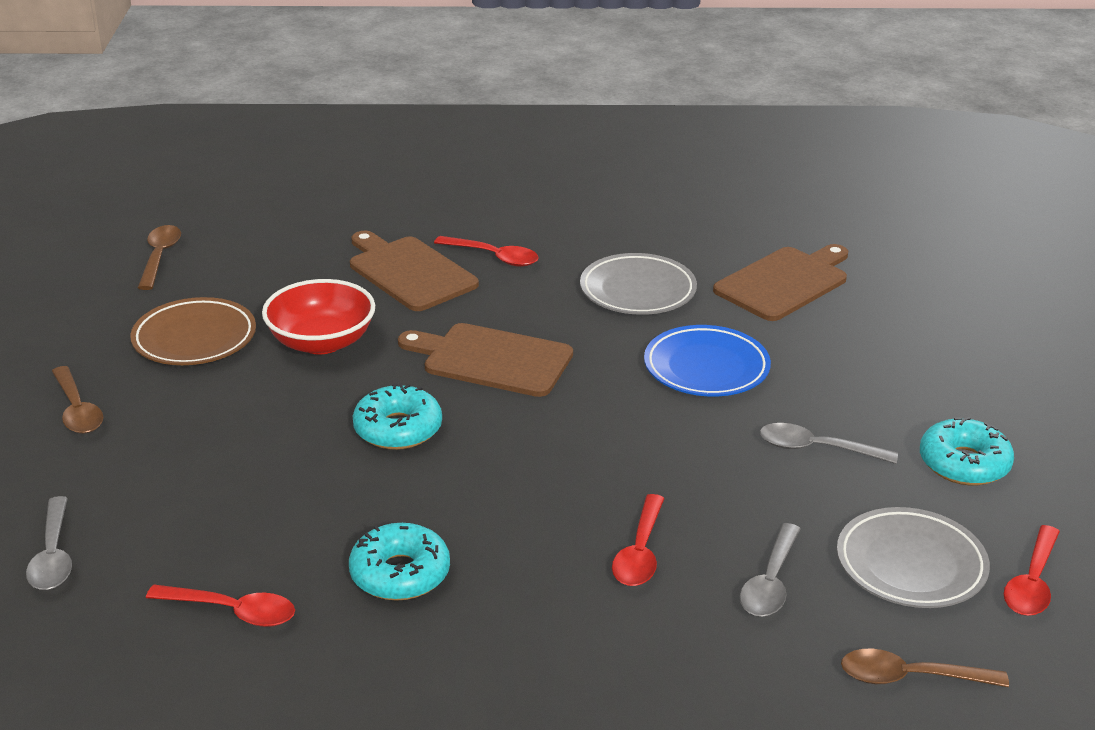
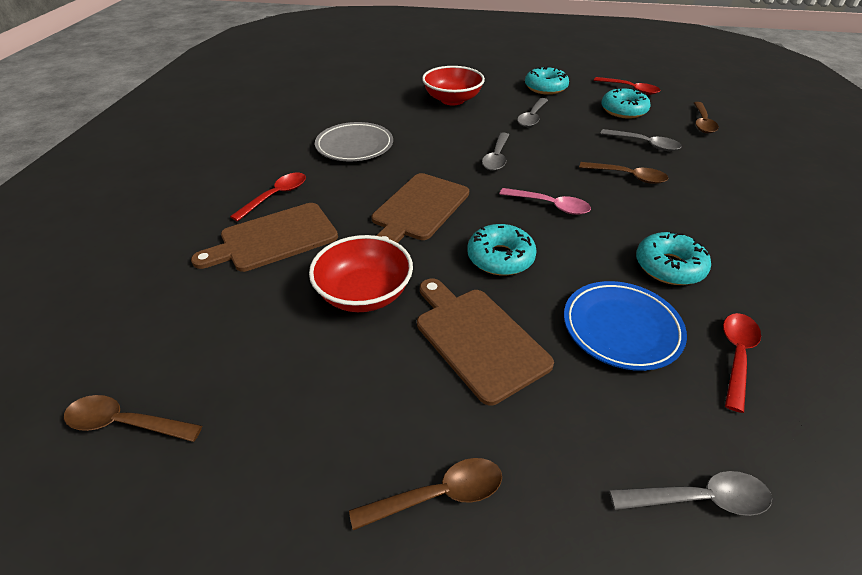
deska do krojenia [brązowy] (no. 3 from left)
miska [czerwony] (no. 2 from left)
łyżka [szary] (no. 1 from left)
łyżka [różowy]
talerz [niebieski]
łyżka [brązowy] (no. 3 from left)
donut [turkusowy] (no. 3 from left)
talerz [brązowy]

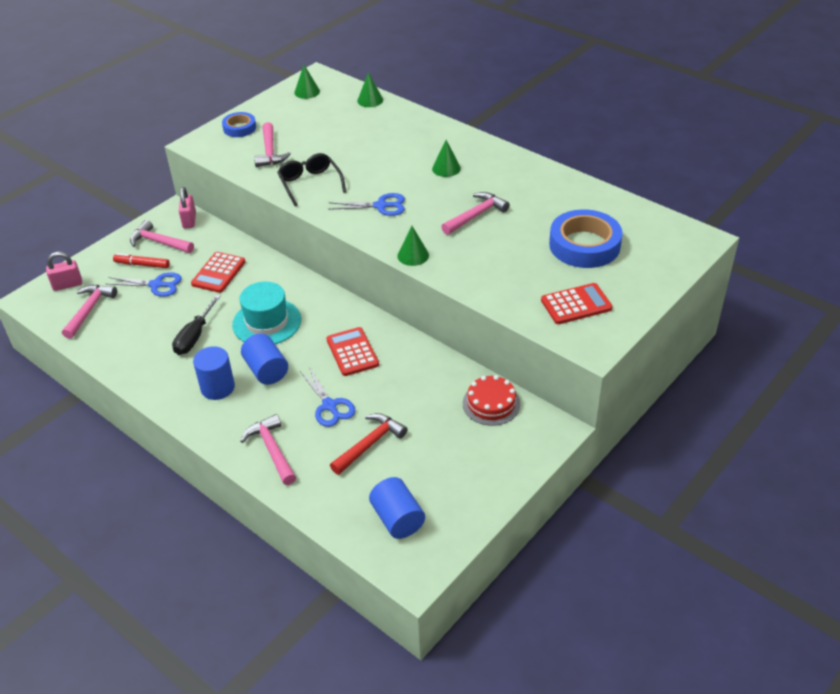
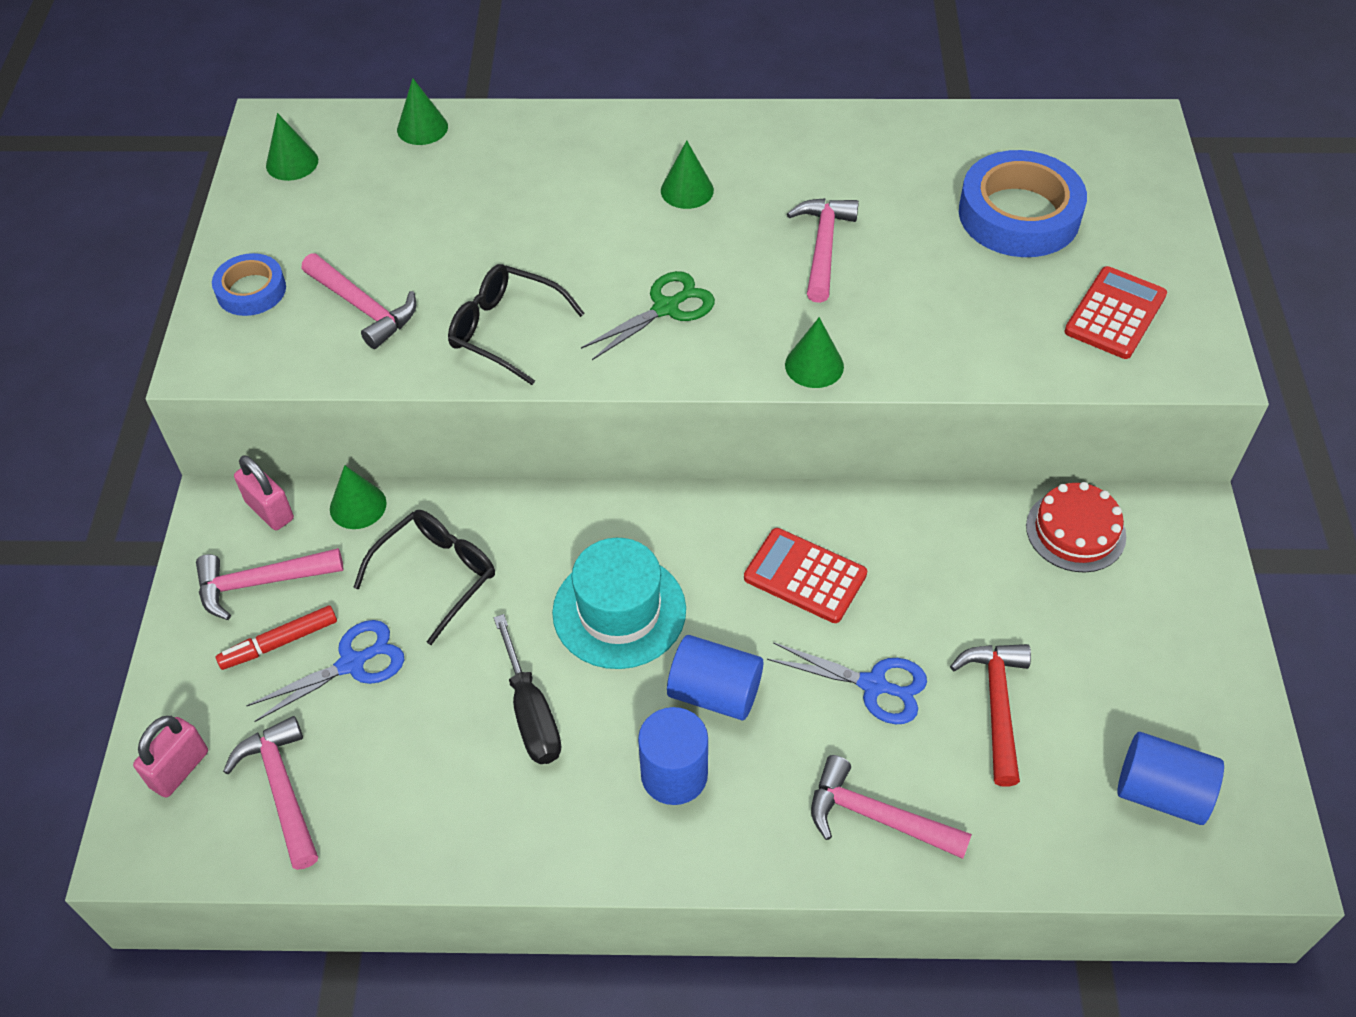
stożek [zielony] (no. 2 from left)
okulary [czarny] (no. 1 from left)
nożyczki [zielony]

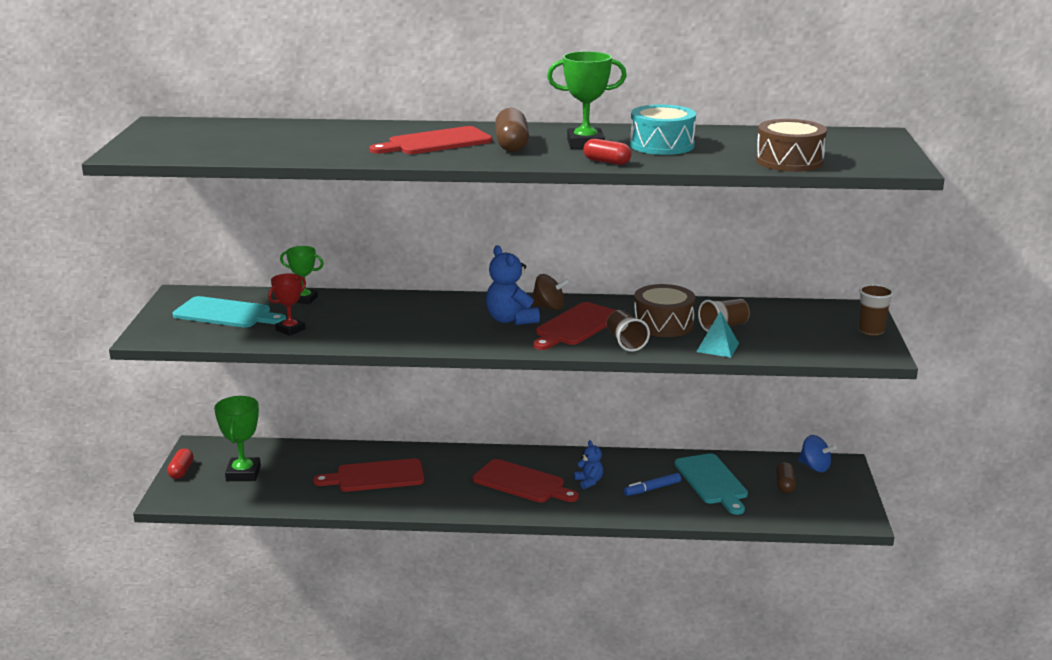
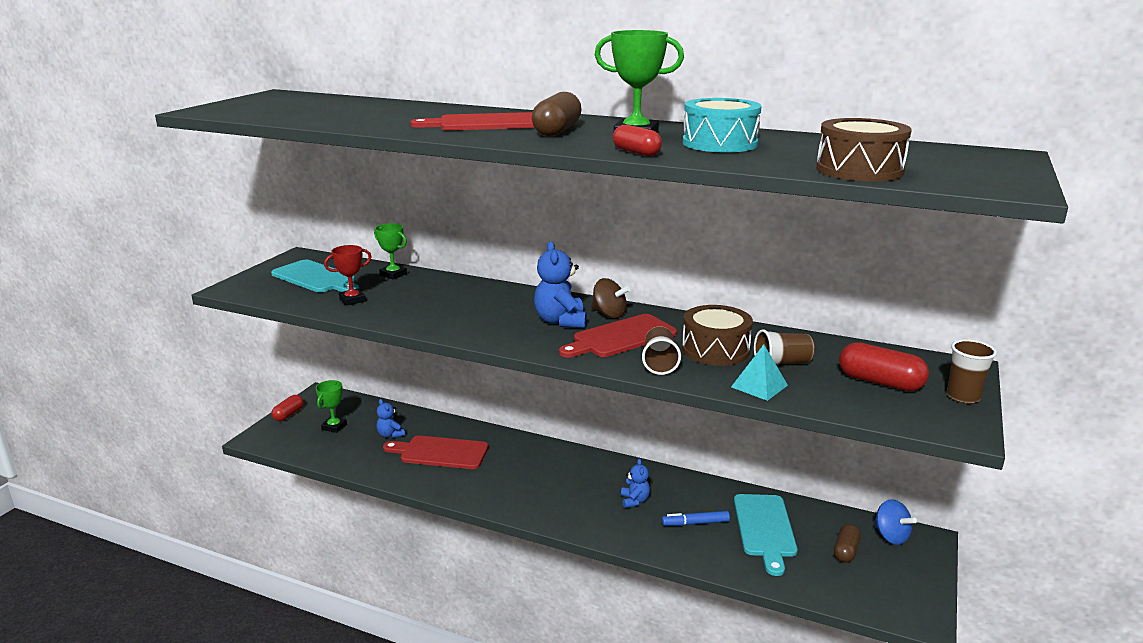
puchar [zielony] (no. 1 from left)
miś [niebieski] (no. 1 from left)
kapsułka [czerwony] (no. 3 from left)
deska do krojenia [czerwony] (no. 3 from left in the first image)

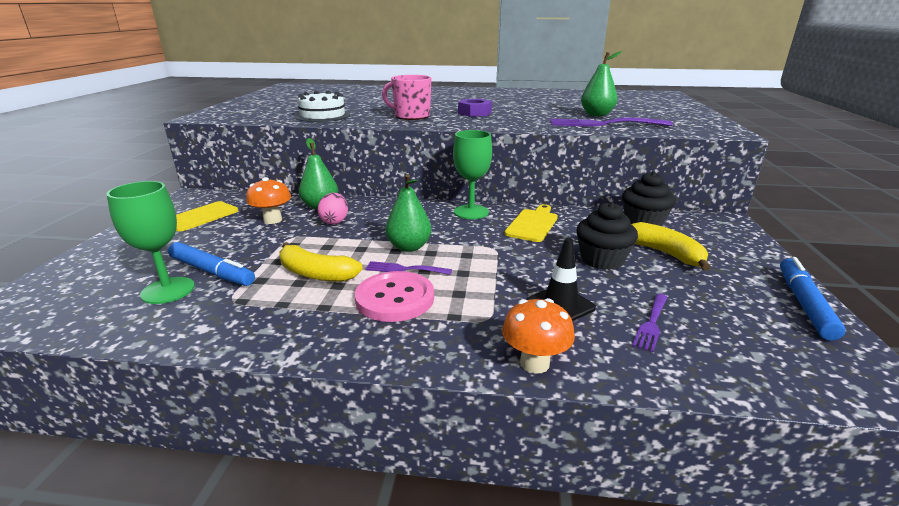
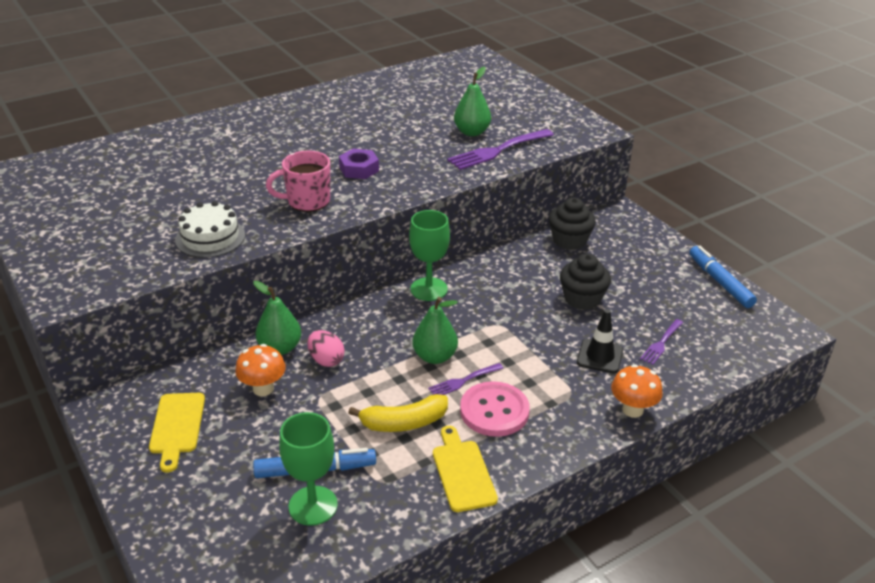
deska do krojenia [żółty] (no. 2 from left)
widelec [fioletowy] (no. 3 from left)
banan [żółty] (no. 2 from left in the first image)

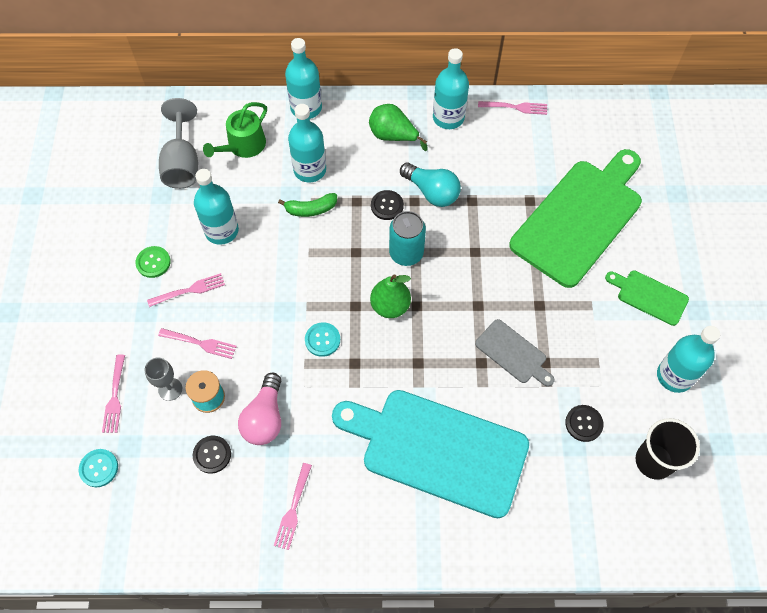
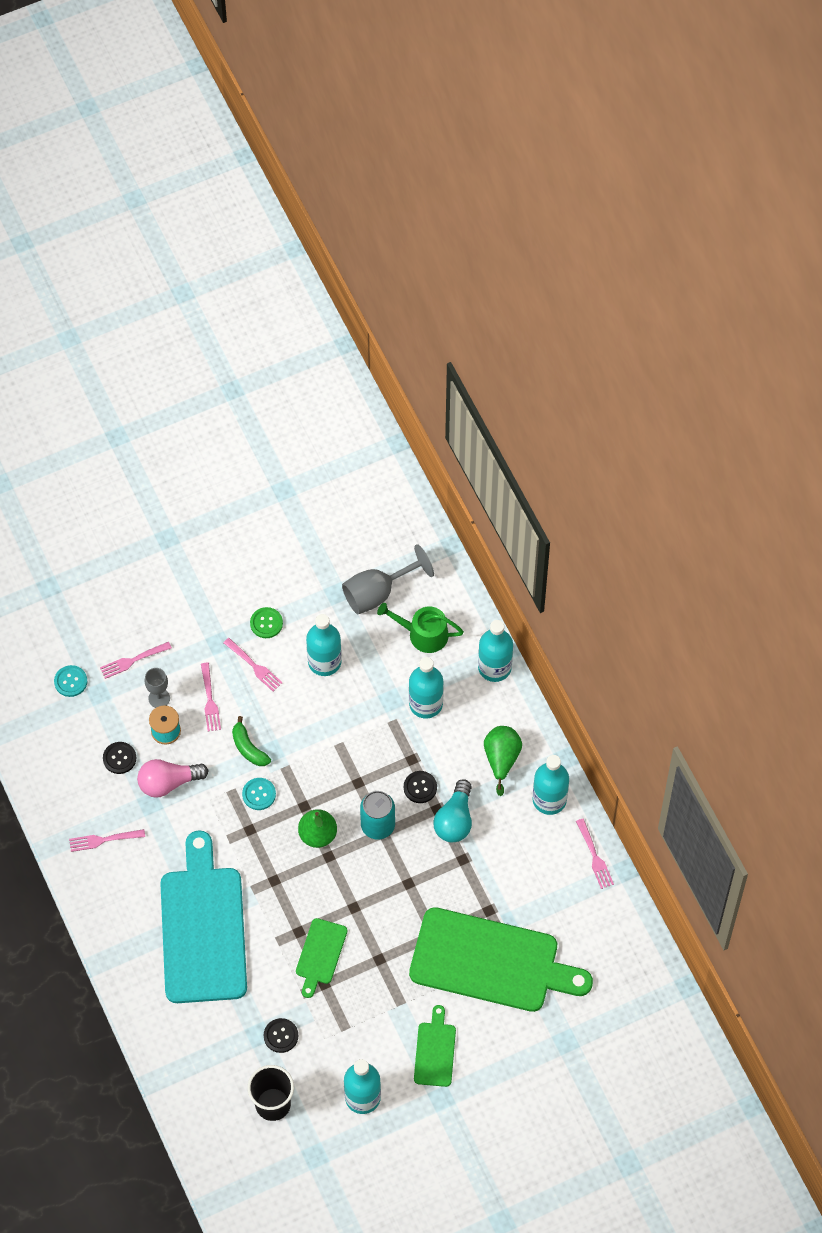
banan [zielony]
deska do krojenia [zielony] (no. 1 from left)

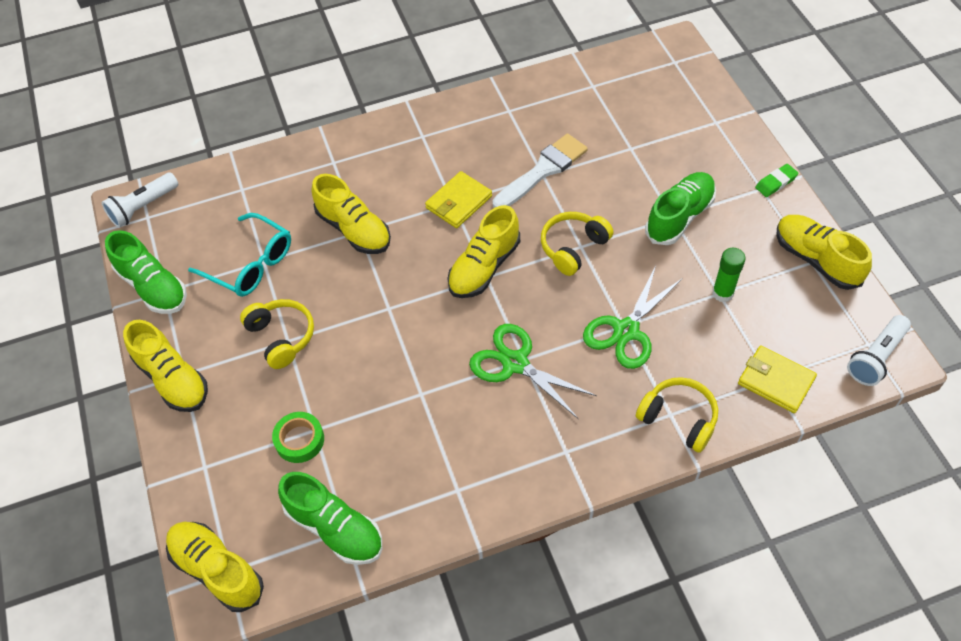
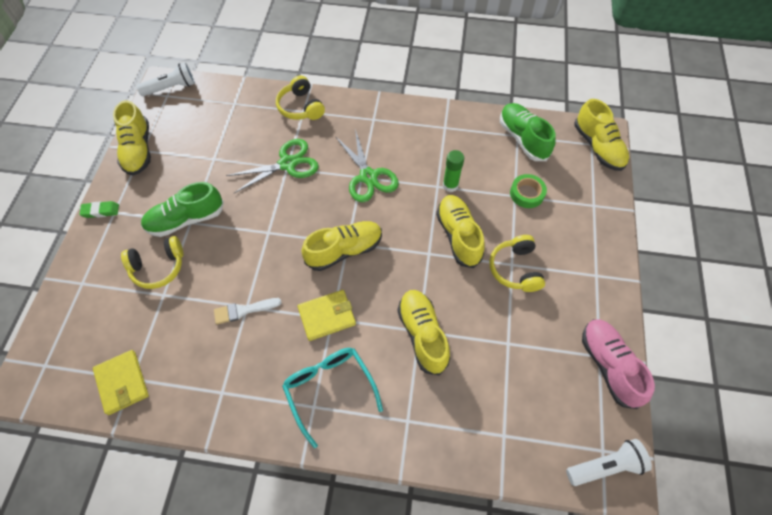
portfel [żółty] (no. 1 from left)
słuchawki [żółty] (no. 1 from left)
pędzel [biały]
okulary [turkusowy]
but [żółty] (no. 4 from left)
klej w sztyfcie [zielony]
but [różowy]

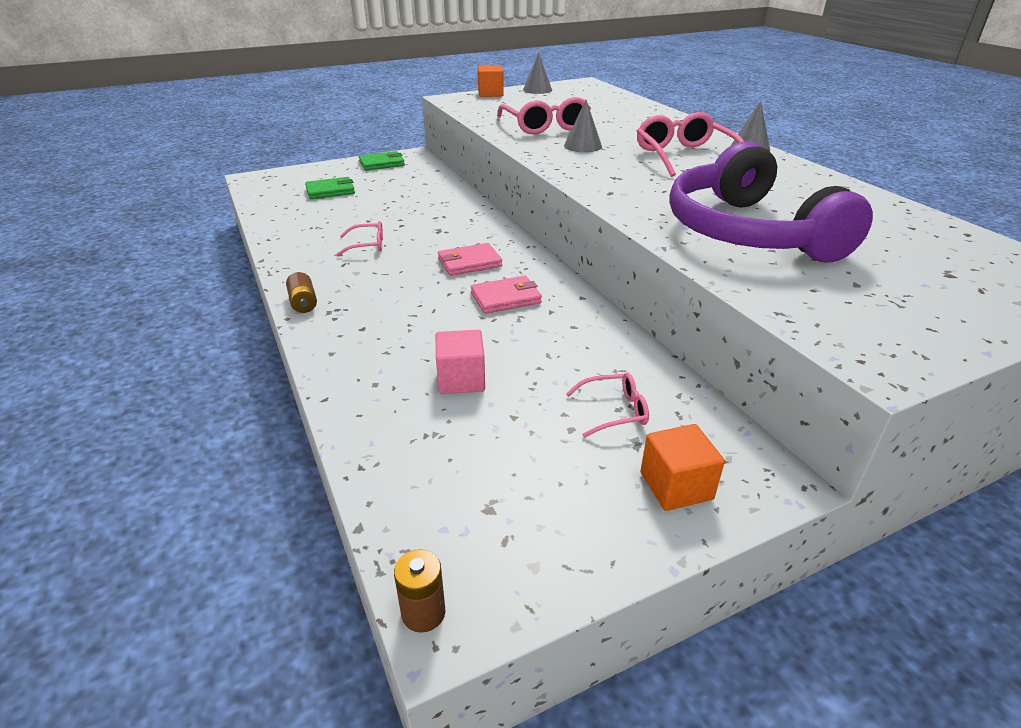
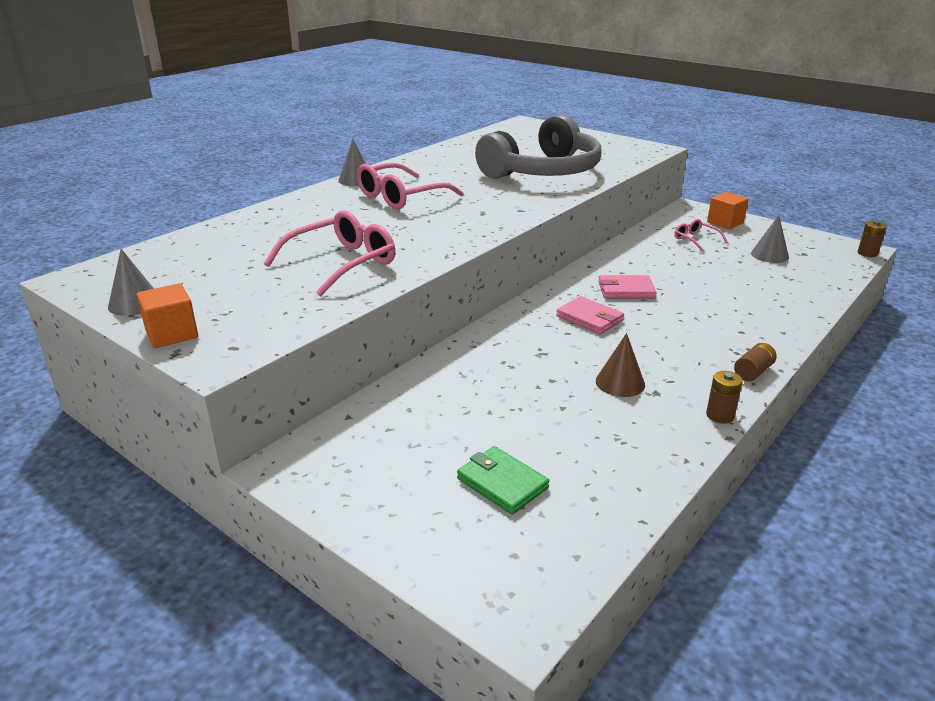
słuchawki [szary]
stożek [brązowy]
portfel [różowy] (no. 2 from left)
bateria [brązowy] (no. 1 from left)
stożek [szary] (no. 3 from left)
portfel [zielony] (no. 2 from left in the first image)
sześcian [różowy]

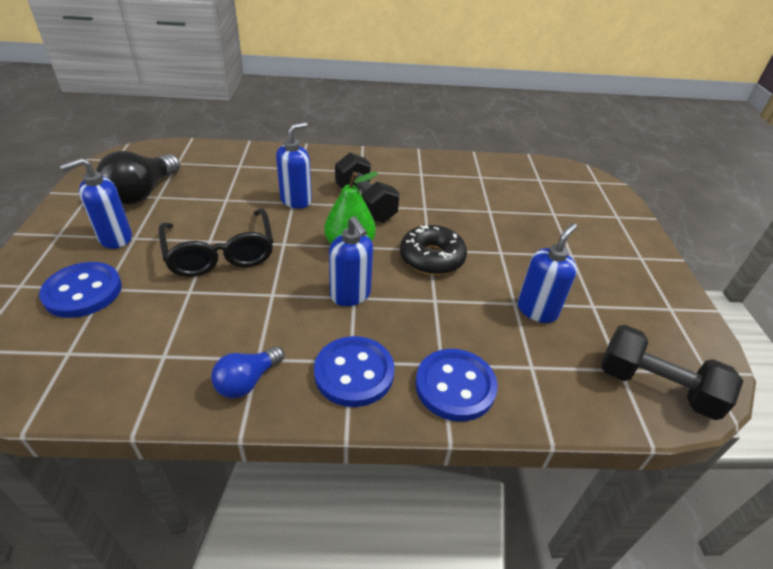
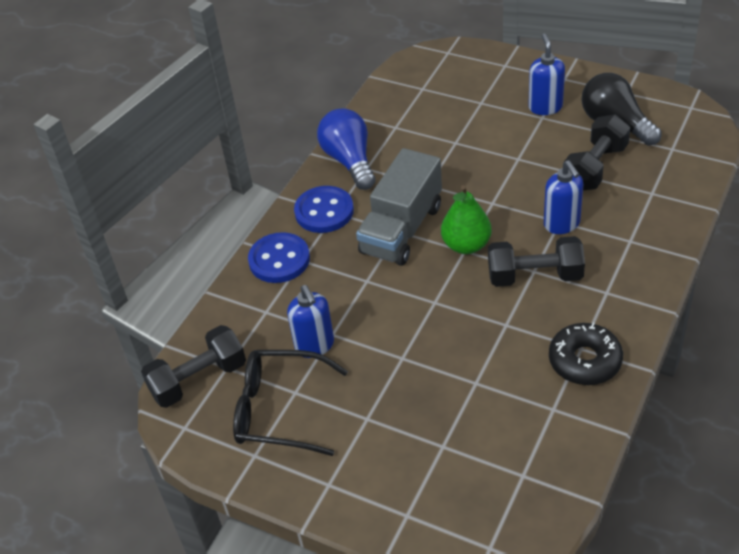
okulary [czarny]
żarówka [niebieski]
ciężarówka [szary]
donut [czarny]
hantel [czarny] (no. 3 from left)
guzik [niebieski] (no. 1 from left in the first image)

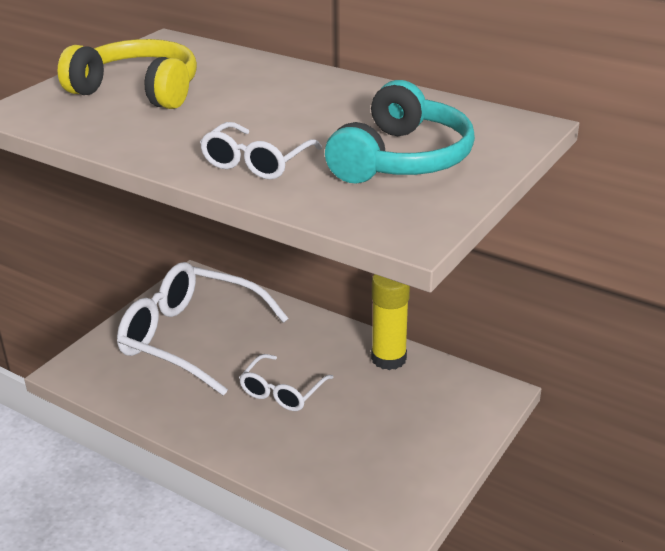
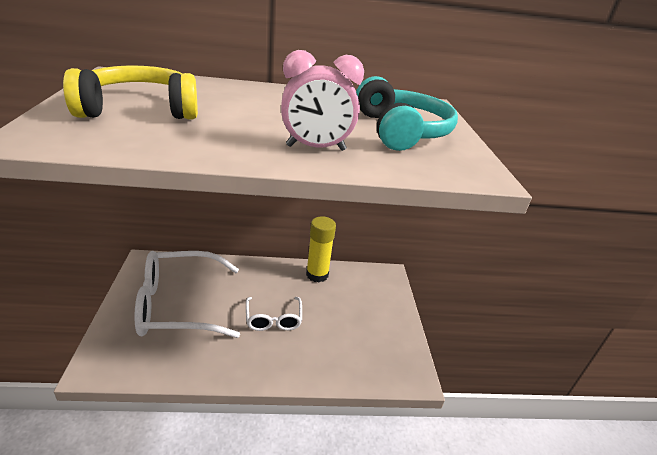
budzik [różowy]

